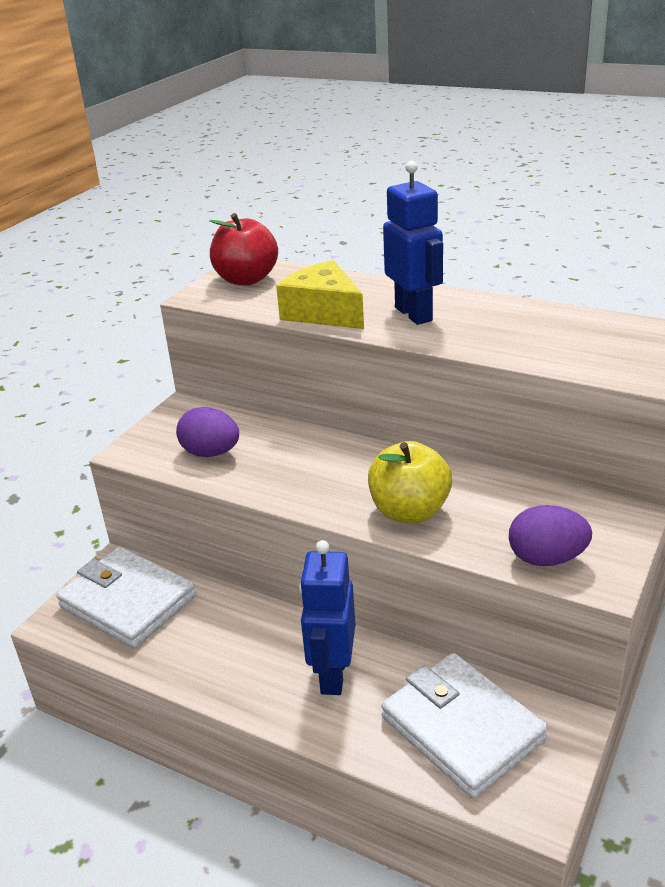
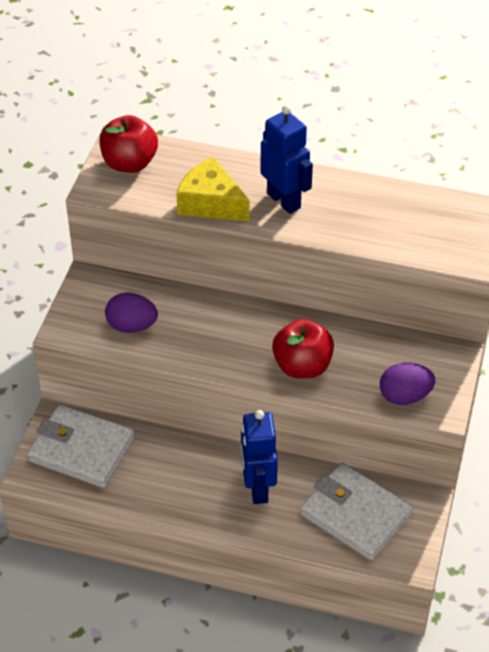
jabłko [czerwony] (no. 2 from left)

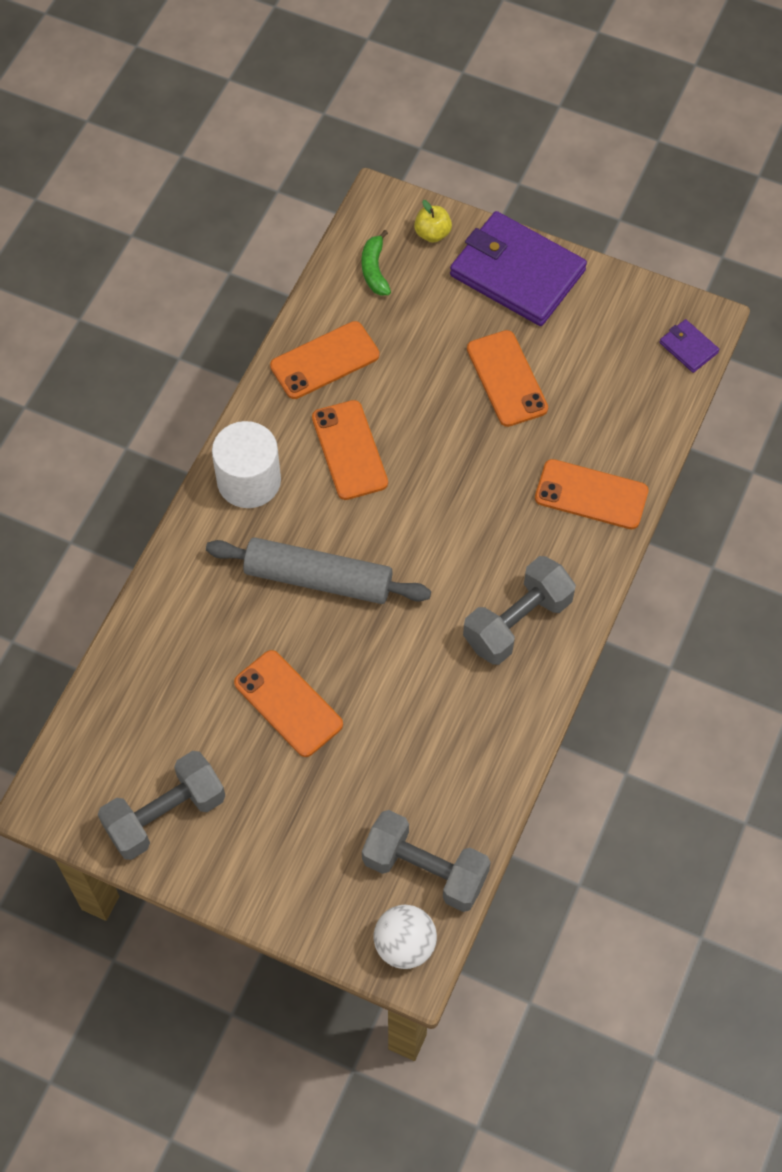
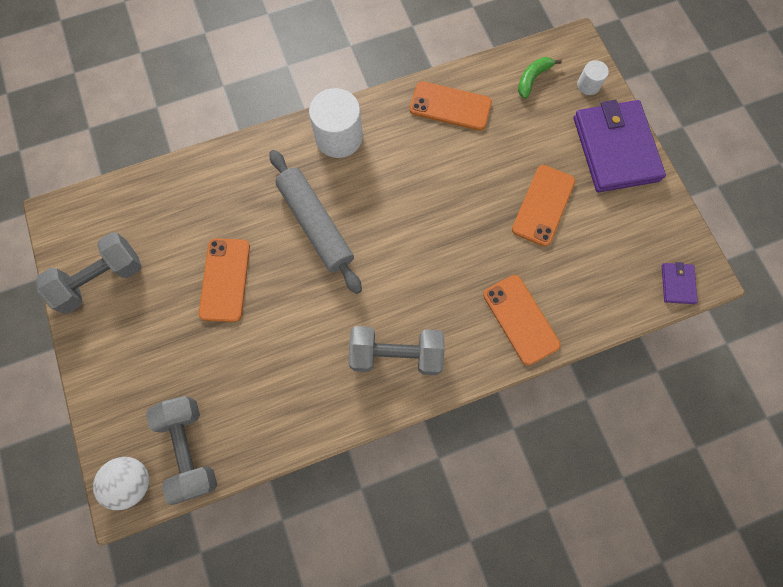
hantel [szary] (no. 1 from left)
walec [biały] (no. 2 from left)
telefon [pomarańczowy] (no. 3 from left in the first image)

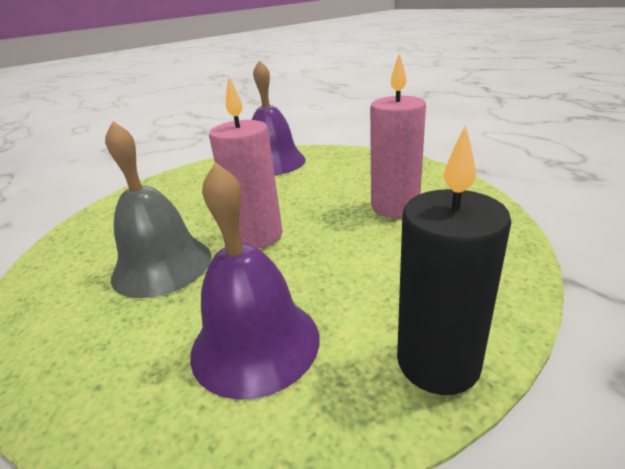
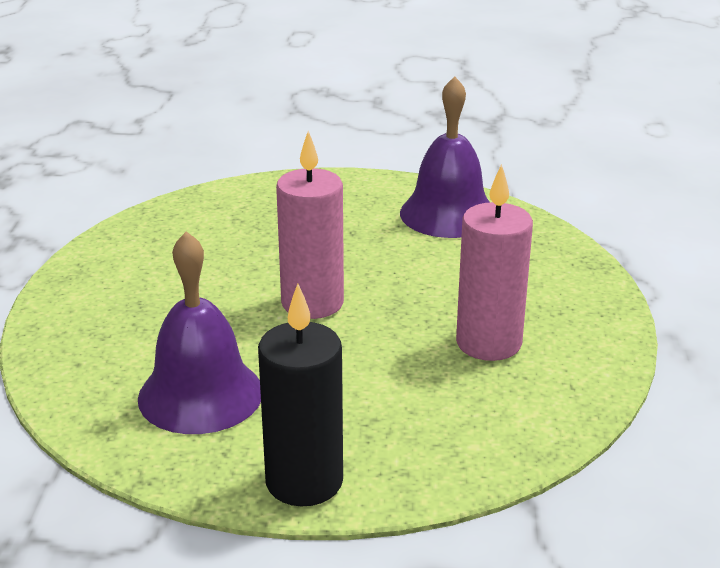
dzwonek [szary]

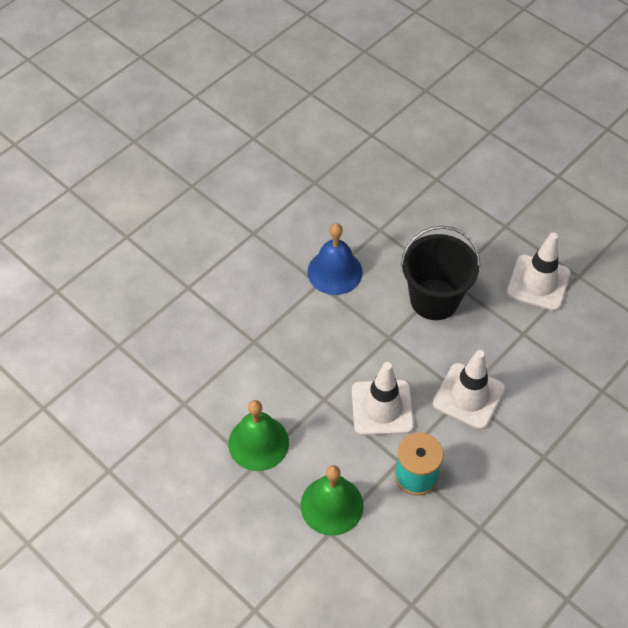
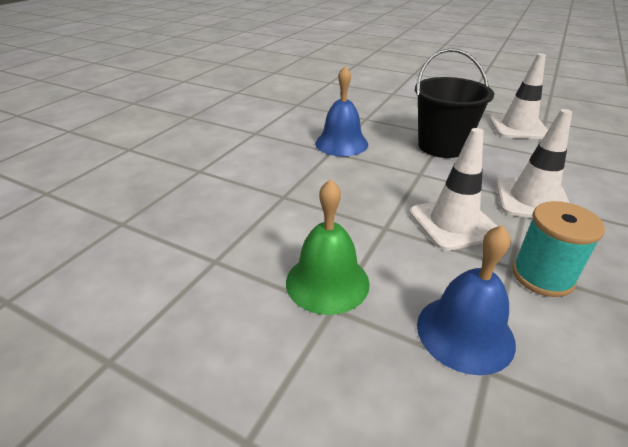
dzwonek [niebieski] (no. 2 from left)

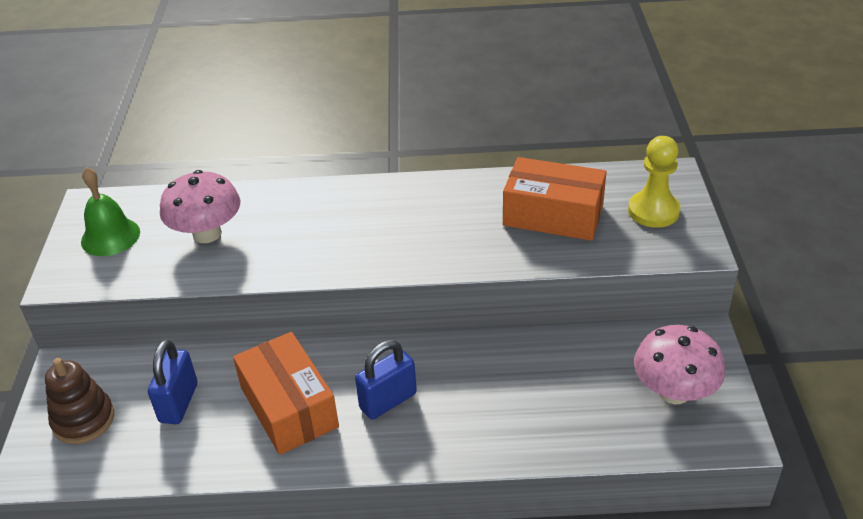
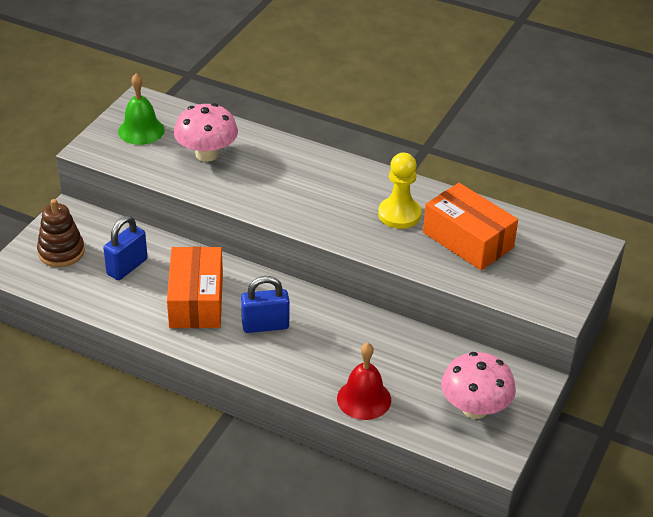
dzwonek [czerwony]
pionek [żółty]

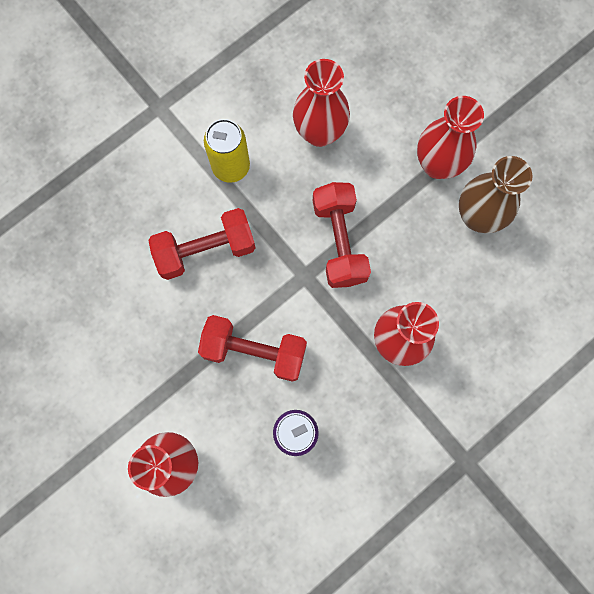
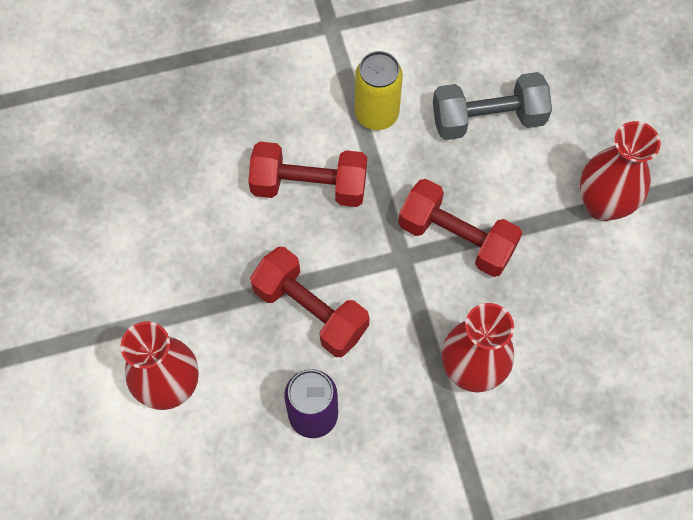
hantel [czerwony] (no. 3 from left)
hantel [szary]
wazon [brązowy]

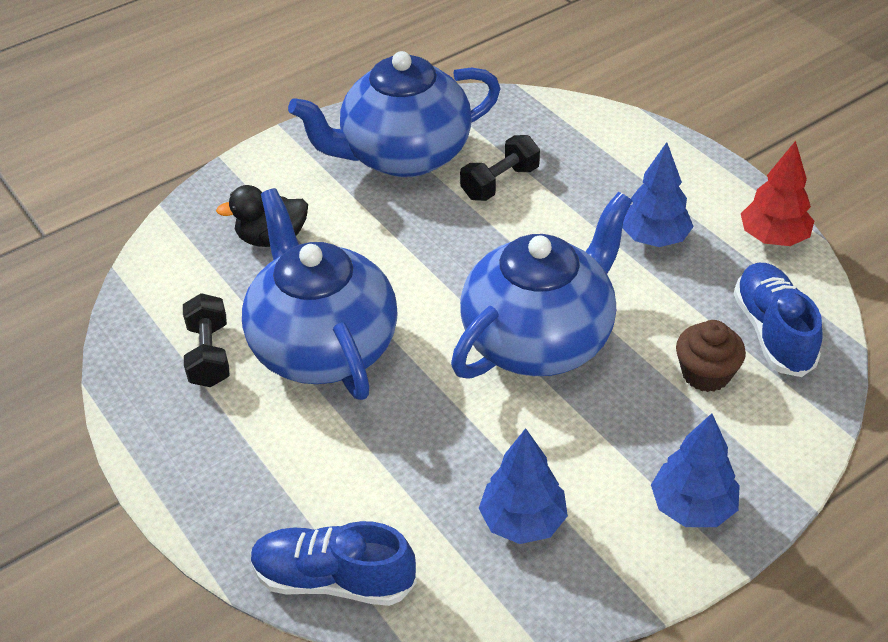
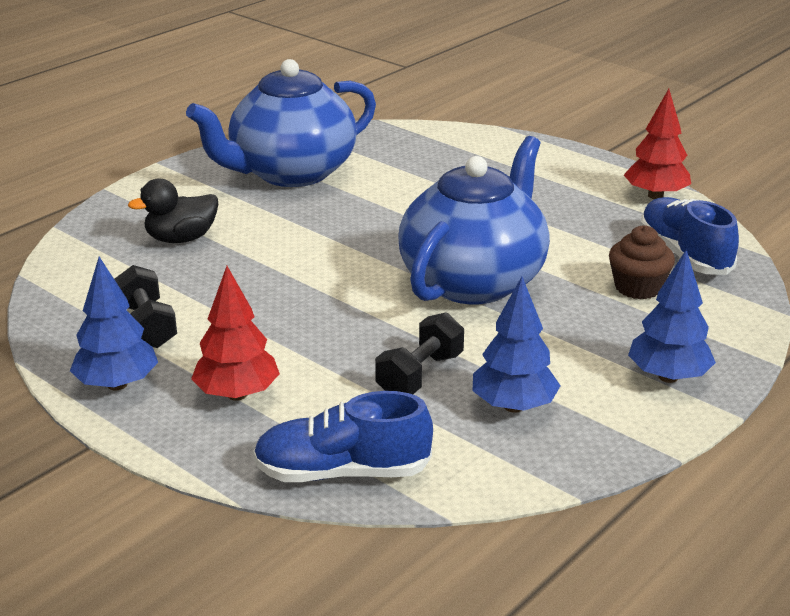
drzewko [niebieski] (no. 1 from left)
drzewko [czerwony] (no. 1 from left)
hantel [czarny] (no. 2 from left)
imbryk [niebieski] (no. 1 from left in the first image)

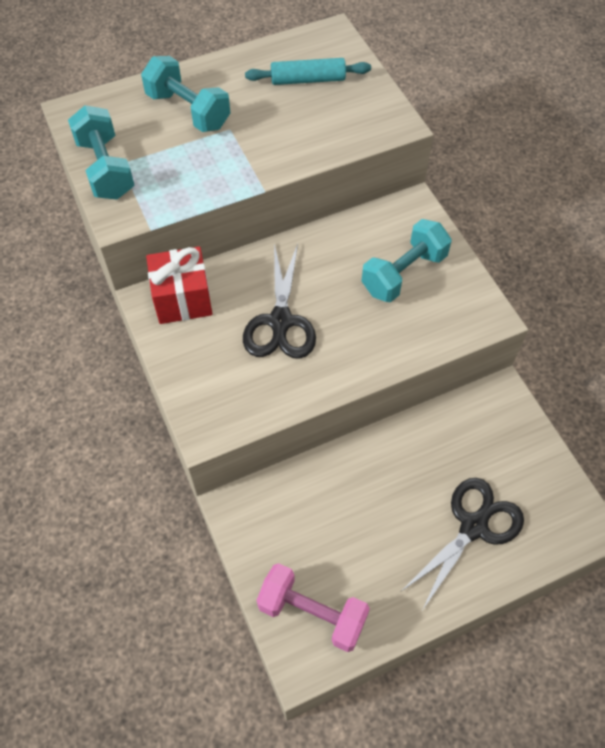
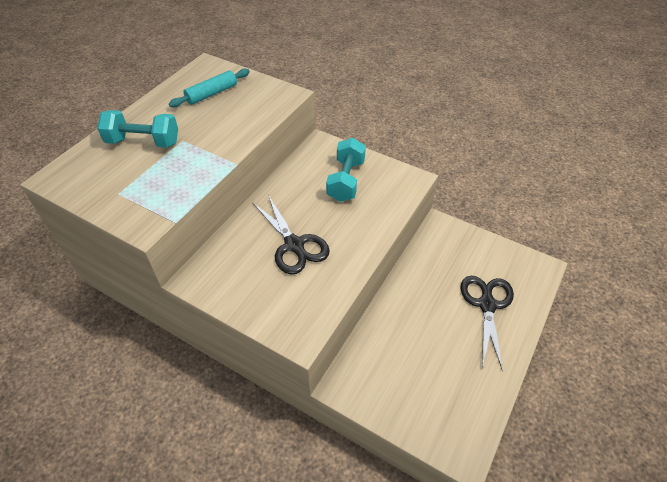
hantel [turkusowy] (no. 1 from left in the first image)
prezent [czerwony]
hantel [różowy]

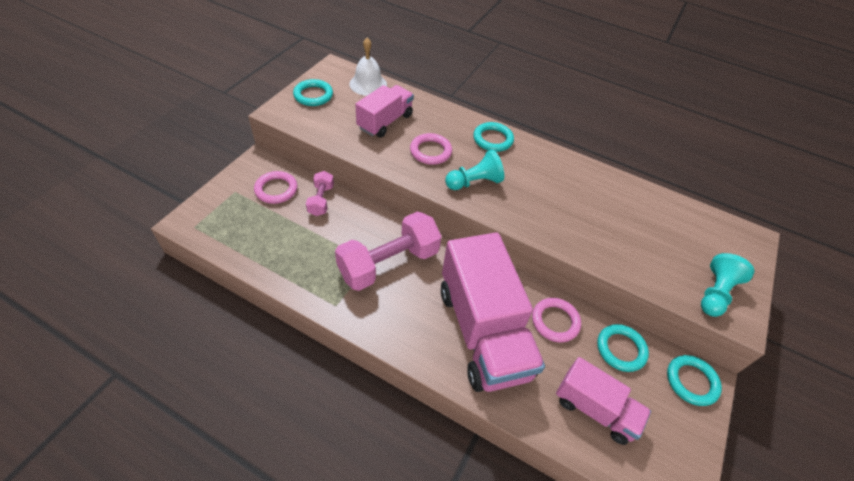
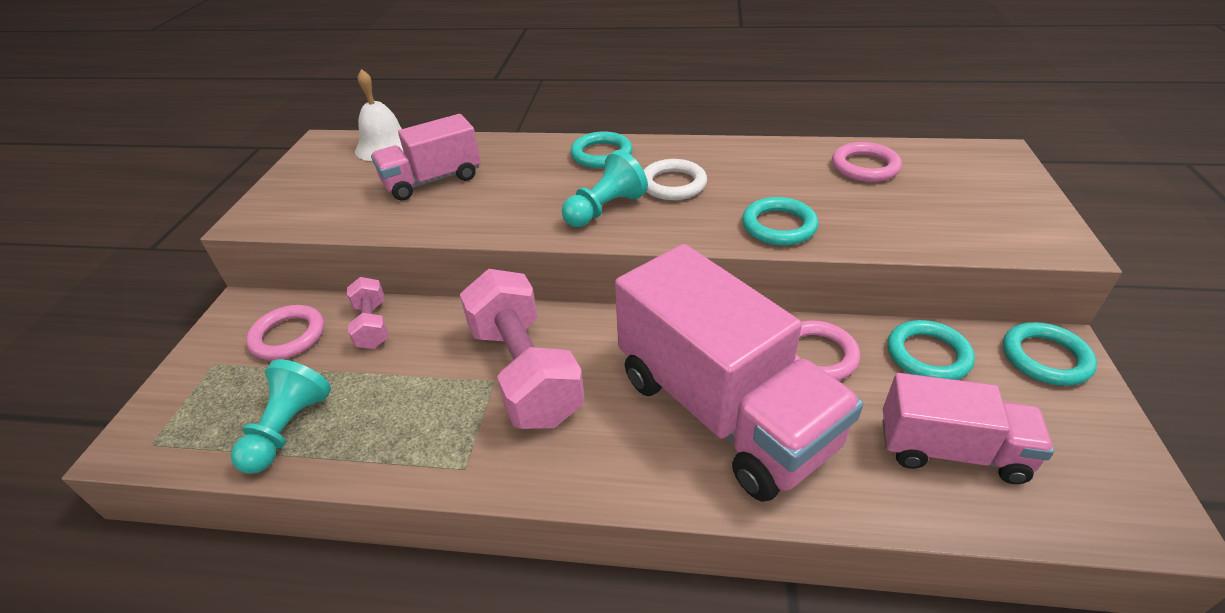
pionek [turkusowy] (no. 1 from left)
ciężarówka [różowy] (no. 1 from left)
hantel [różowy] (no. 2 from left)
pierścień [biały]
pierścień [turkusowy] (no. 2 from left)
pierścień [różowy] (no. 3 from left)

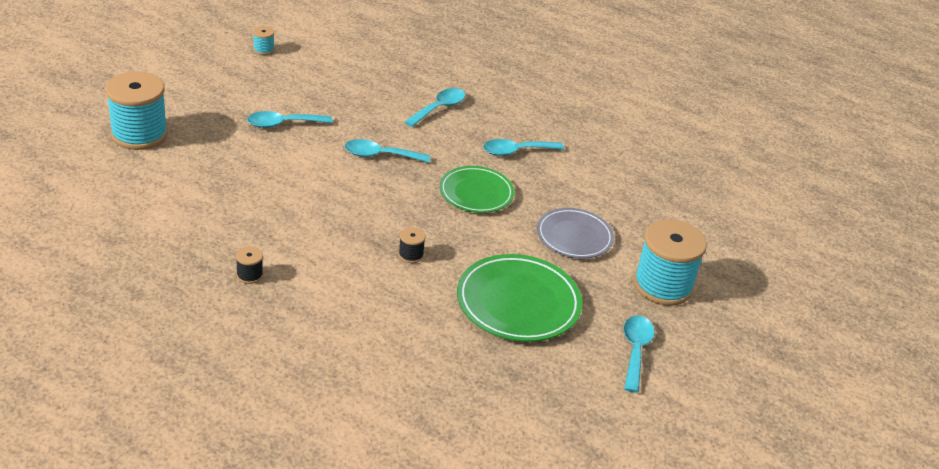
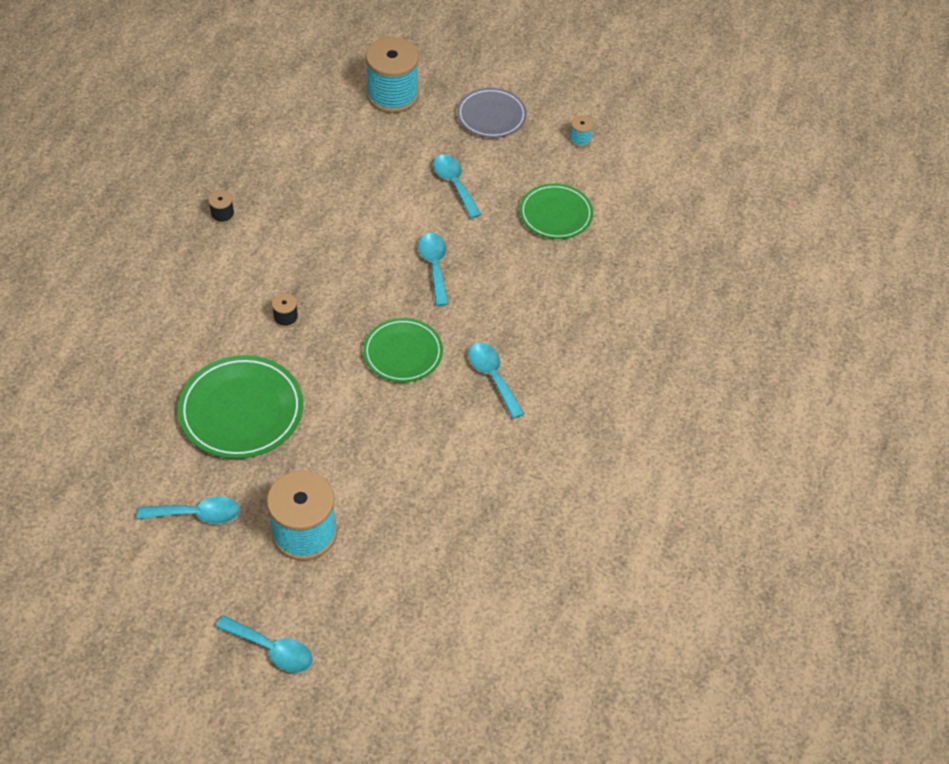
łyżka [turkusowy] (no. 2 from left)
talerz [szary]
talerz [zielony] (no. 3 from left)

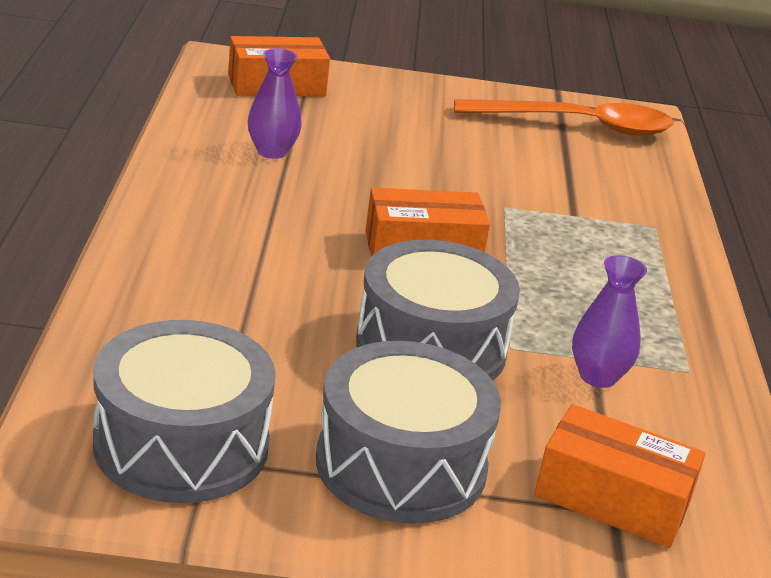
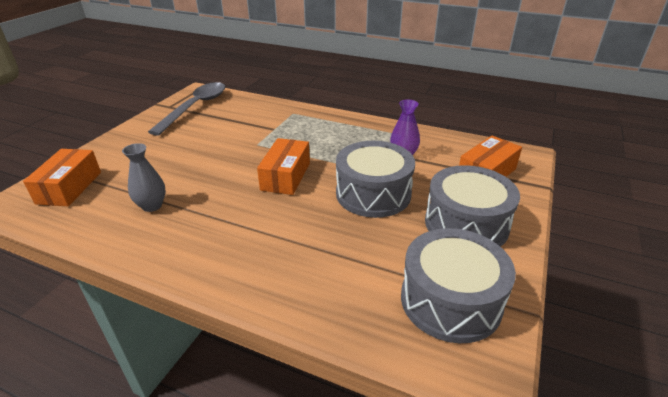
wazon [szary]
łyżka [szary]

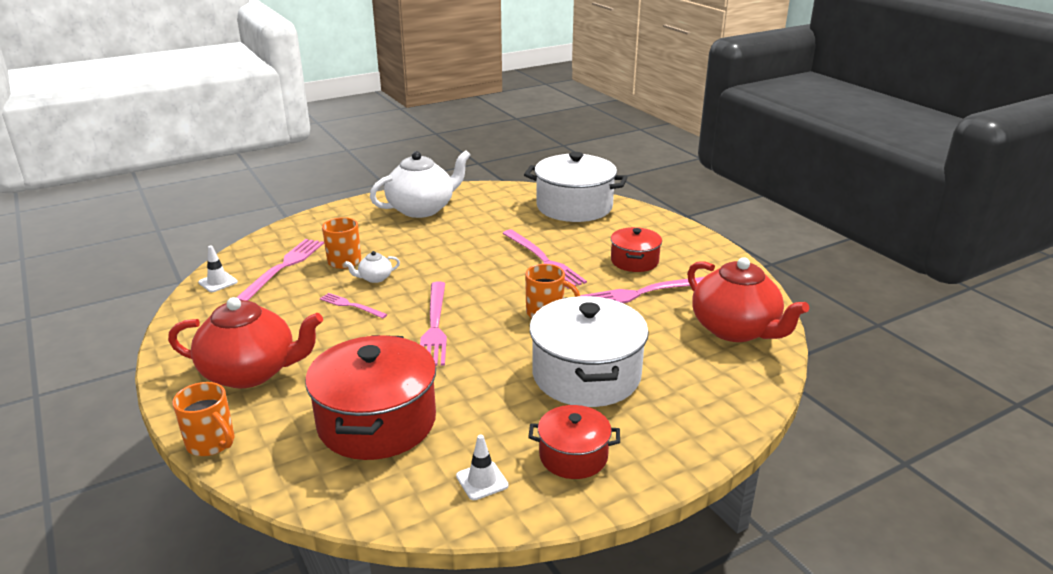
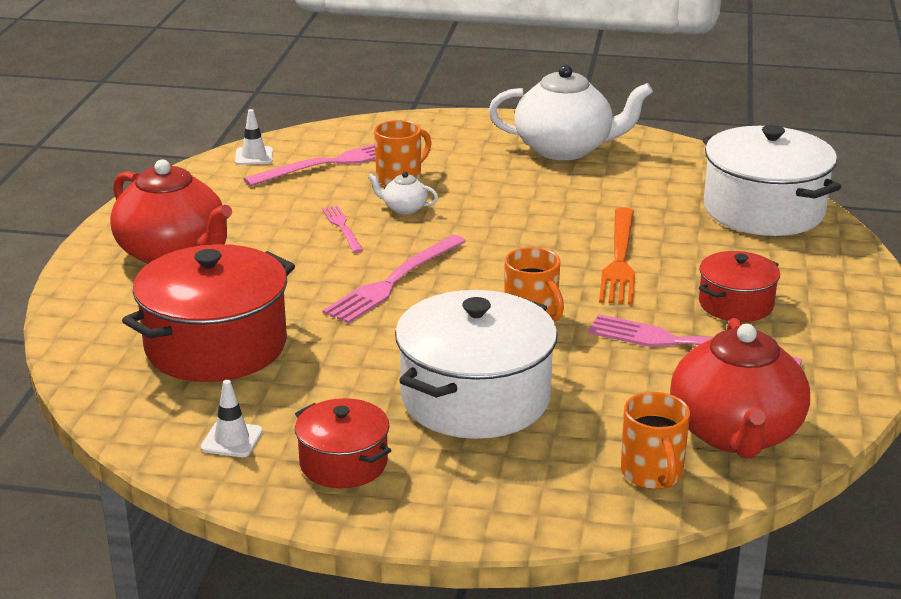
widelec [pomarańczowy]
kubek [pomarańczowy] (no. 3 from left)

